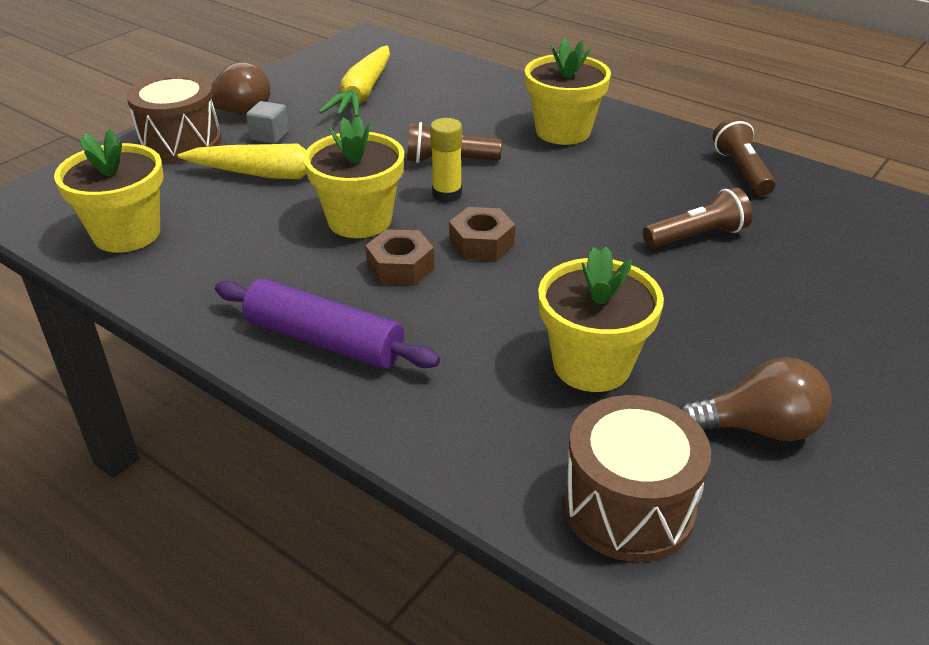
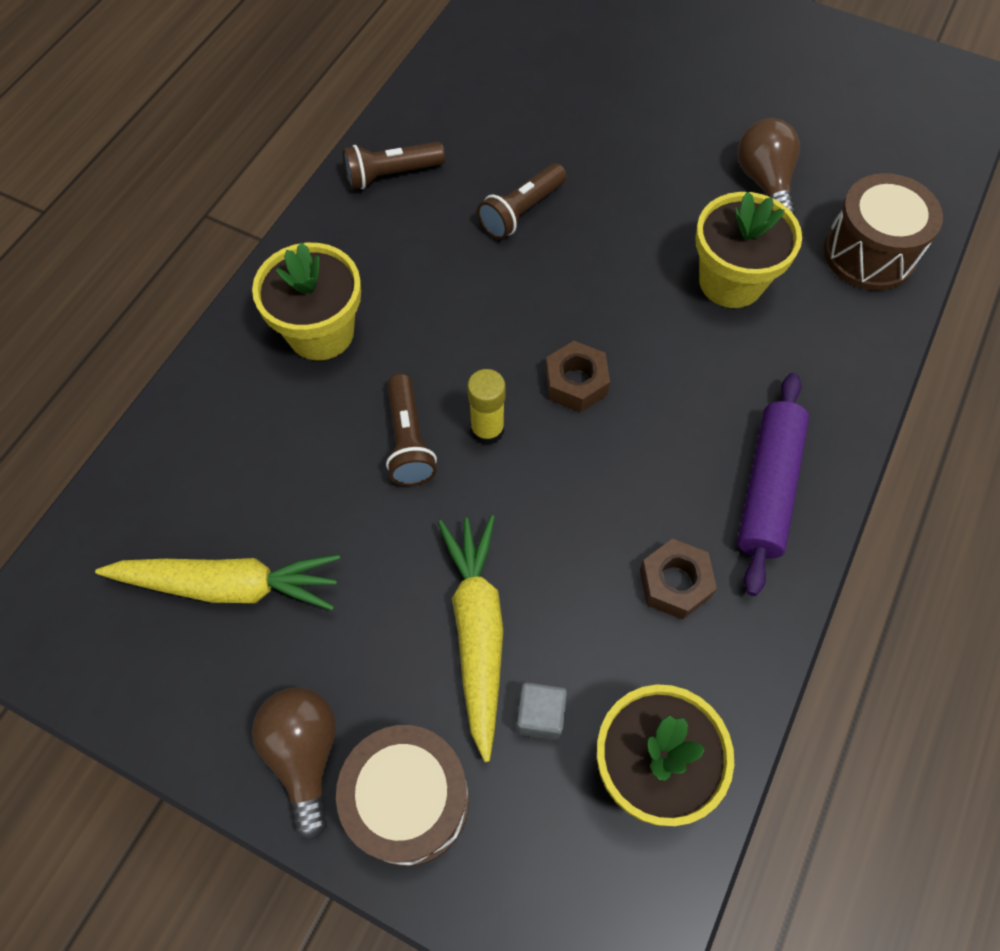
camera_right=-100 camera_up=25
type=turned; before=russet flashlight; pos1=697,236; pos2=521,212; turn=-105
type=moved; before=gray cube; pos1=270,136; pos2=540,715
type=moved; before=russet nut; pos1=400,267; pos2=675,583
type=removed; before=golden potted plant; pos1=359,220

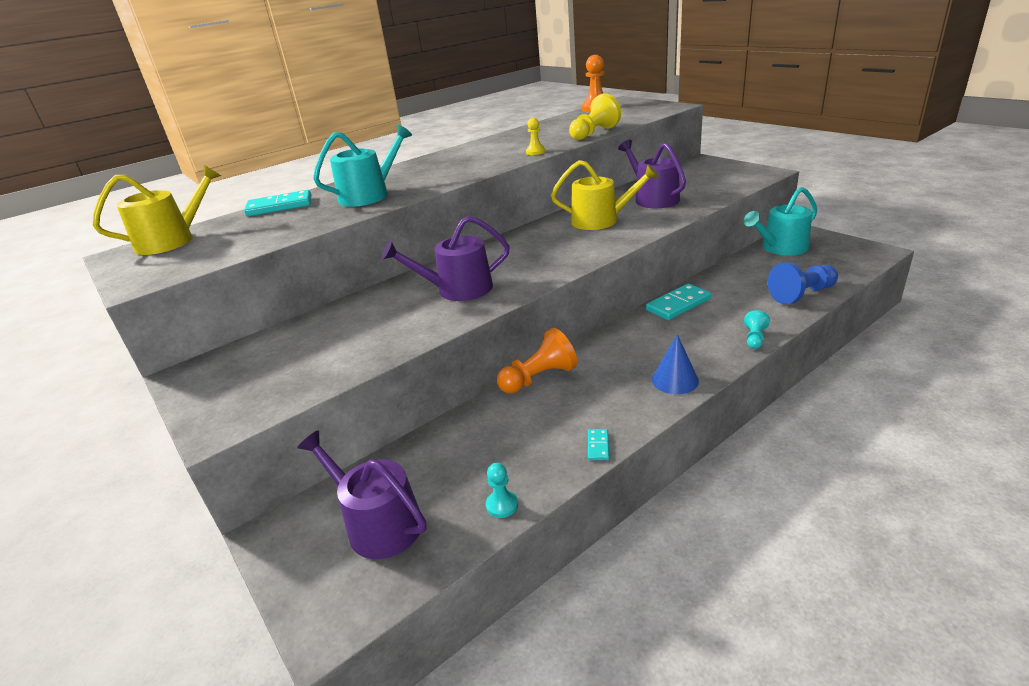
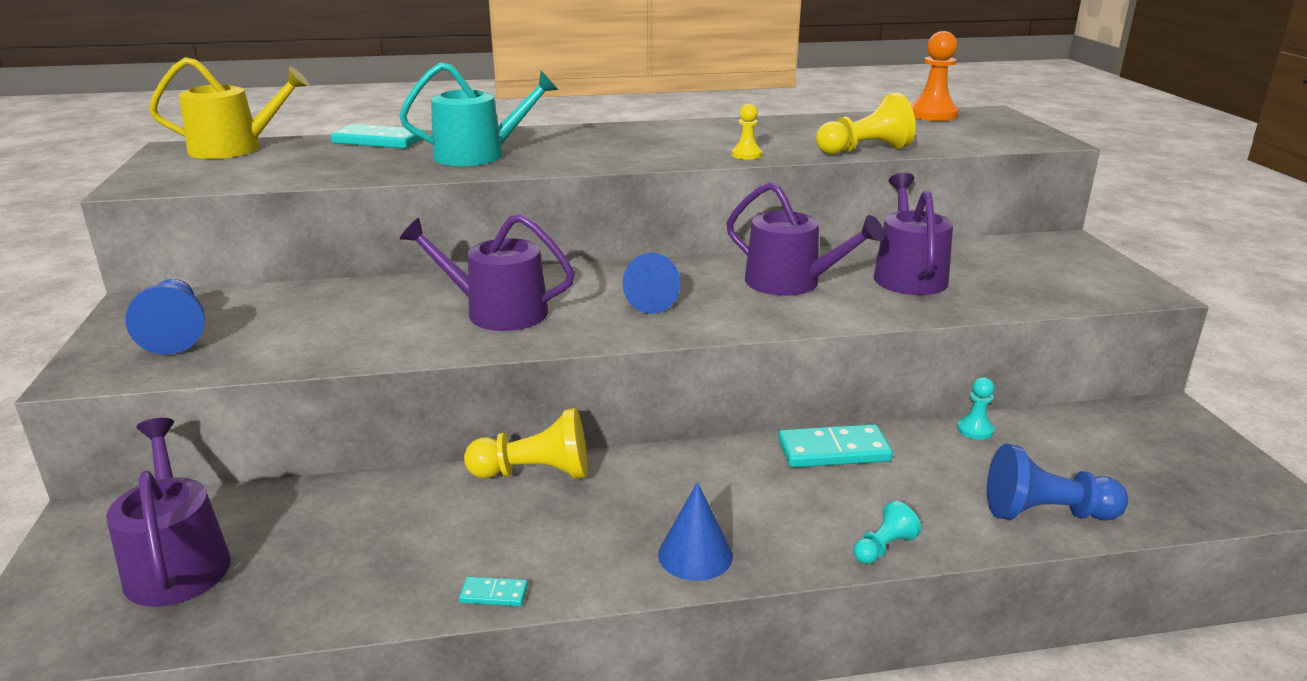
camera_right=25 camera_up=-5
type=added; after=royal blue chess pawn; pos2=175,333
type=turned; before=teal domino; pos1=598,446; pos2=494,594; turn=60
type=recoloured; before=orange-coloured chess pawn; after=golden chess pawn; pos1=539,378; pos2=535,473
type=added; after=royal blue cone; pos2=646,302
type=recoloured; before=golden watering pot; after=purple watering pot; pos1=601,220; pos2=791,283
type=moved; before=teal chess pawn; pos1=502,505; pos2=975,430
type=removed; before=teal watering pot; pos1=780,248

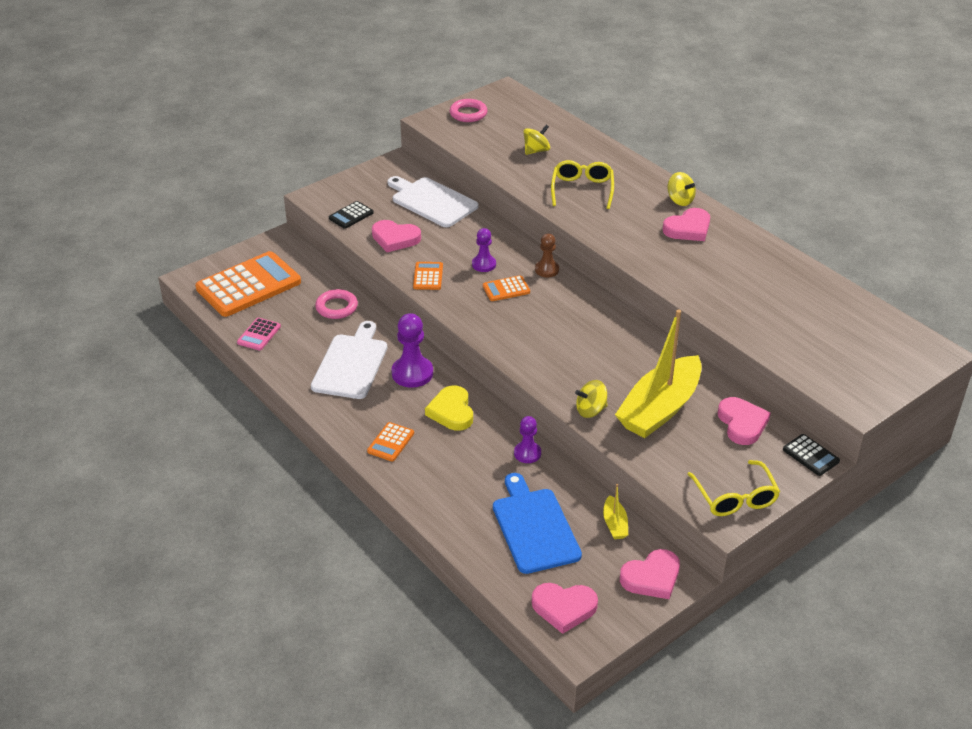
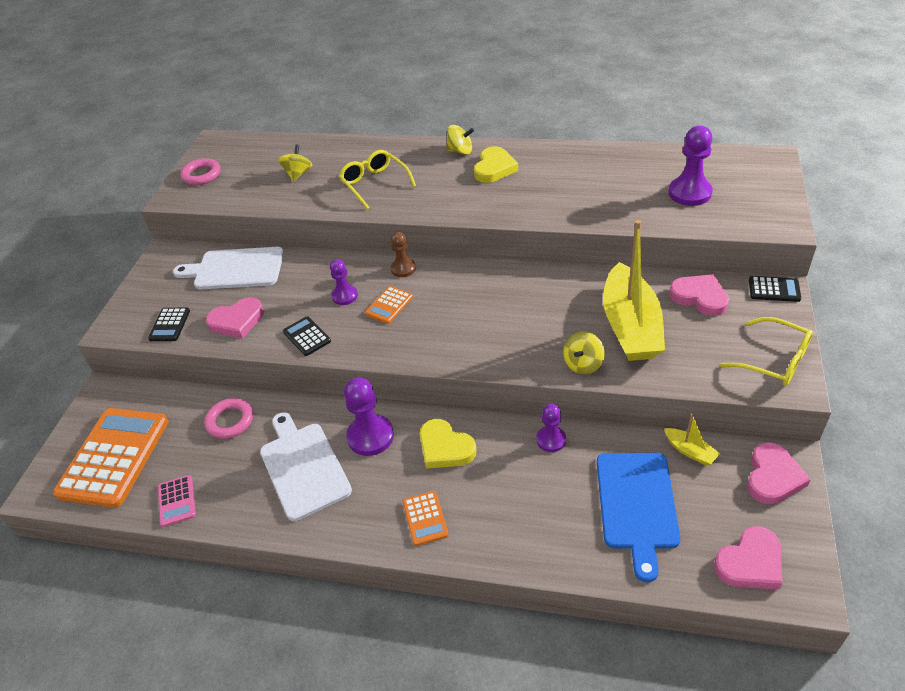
camera_right=-35 camera_up=5
type=recoloured; before=orange-coloured calculator; after=black calculator; pos1=428,276; pos2=307,336
type=recoloured; before=rosy heart; after=golden heart; pos1=688,228; pos2=494,168
type=turned; before=royal blue chopping board; pos1=534,527; pos2=637,504; turn=-120
type=added; after=purple chess pawn; pos2=689,193

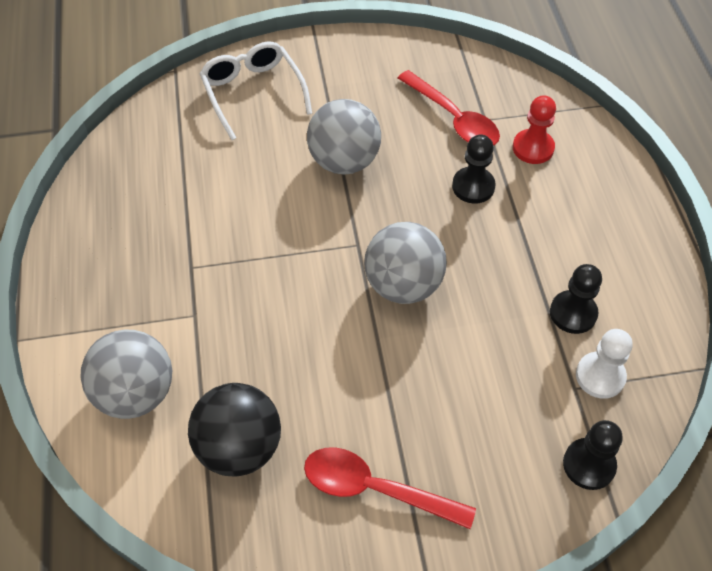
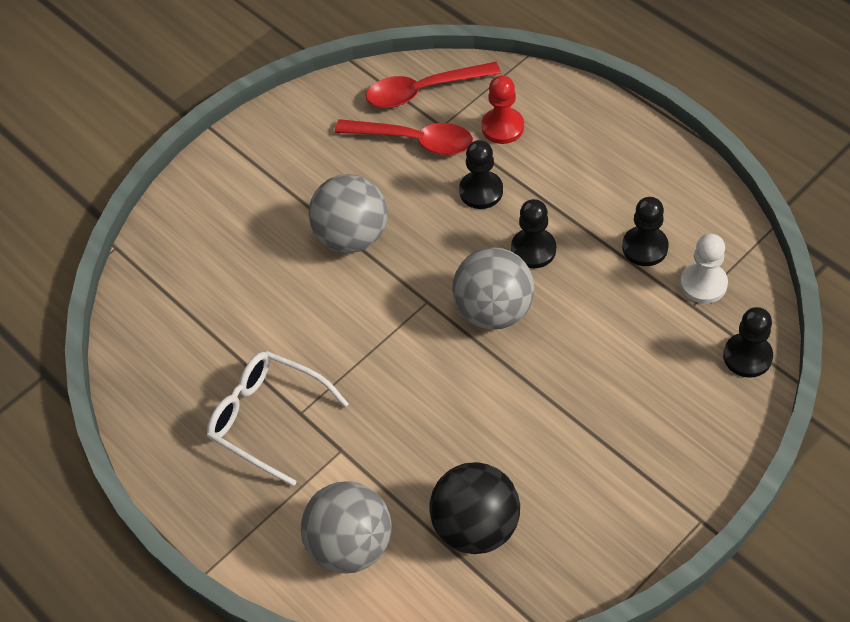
camera_right=-30 camera_up=0
type=moved; before=pure white eyeglasses; pos1=253,93; pos2=268,419
type=moved; before=crimson spoon; pos1=376,489; pos2=424,90
type=added; after=black chess pawn; pos2=533,249

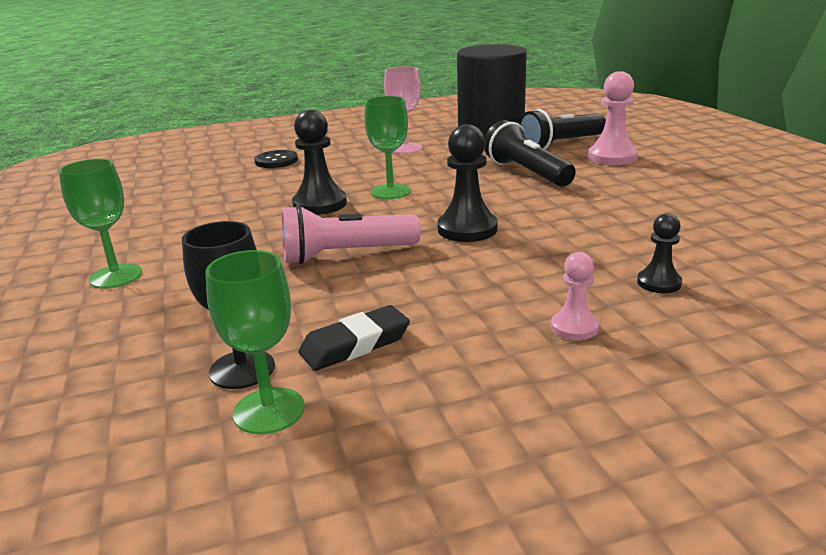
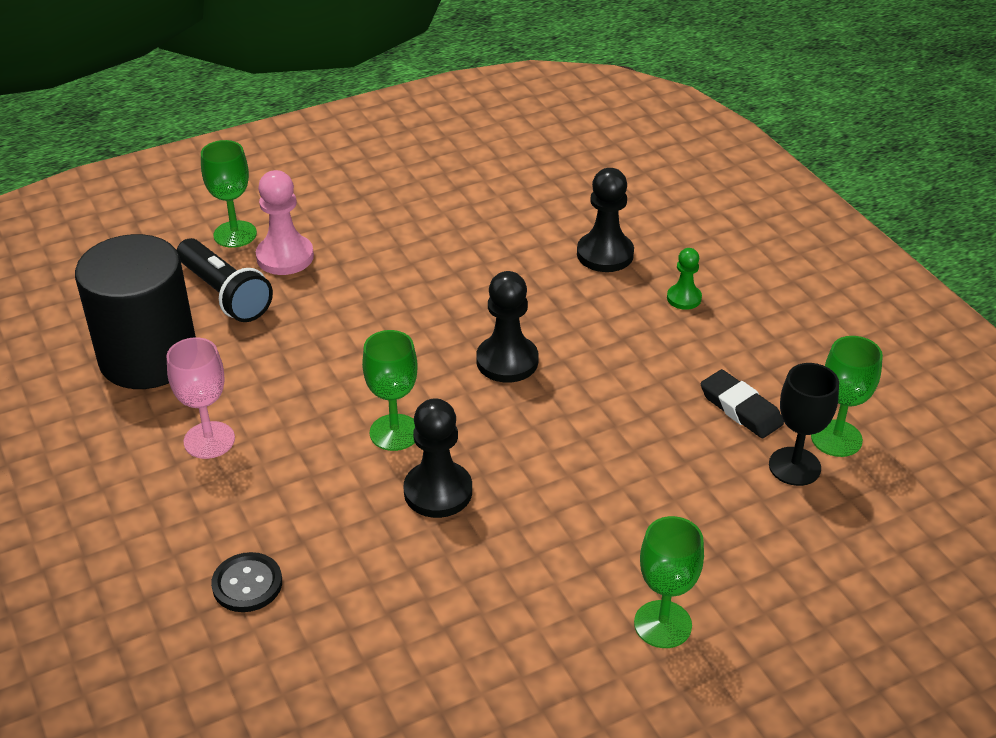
camera_right=-100 camera_up=15
type=added; after=green wine glass; pos2=235,234
type=resized; before=black chess pawn; pos1=659,283; pos2=605,254; scale=1.71
type=recoloured; before=rosy chess pawn; after=green chess pawn; pos1=574,327; pos2=684,298
type=removed; before=rosy flashlight; pos1=345,255
type=removed; before=black flashlight; pos1=526,173

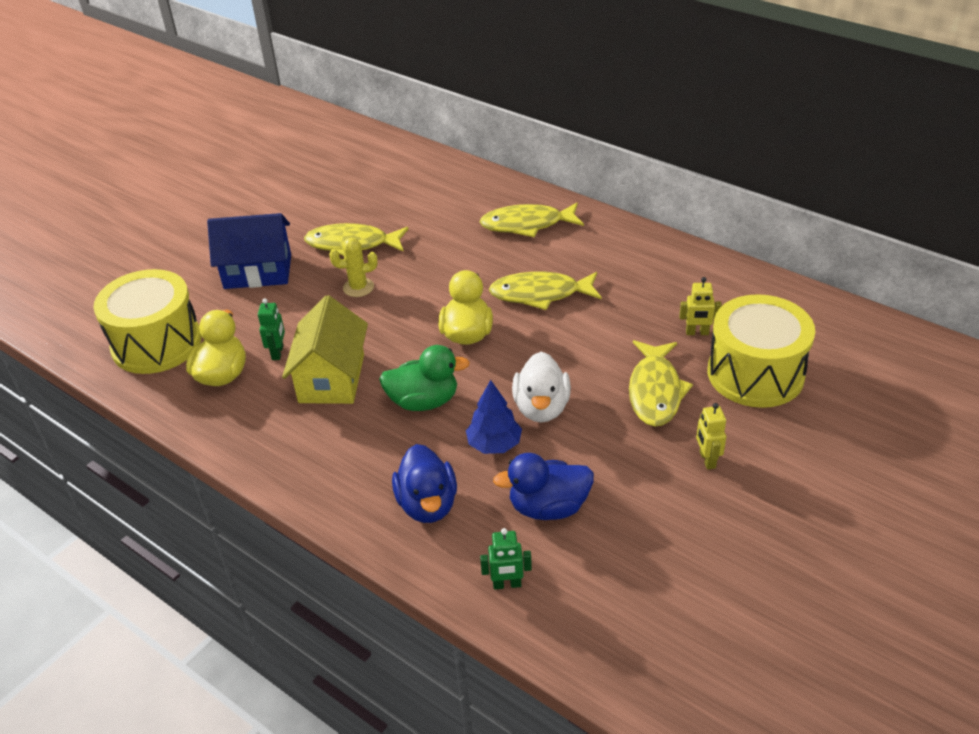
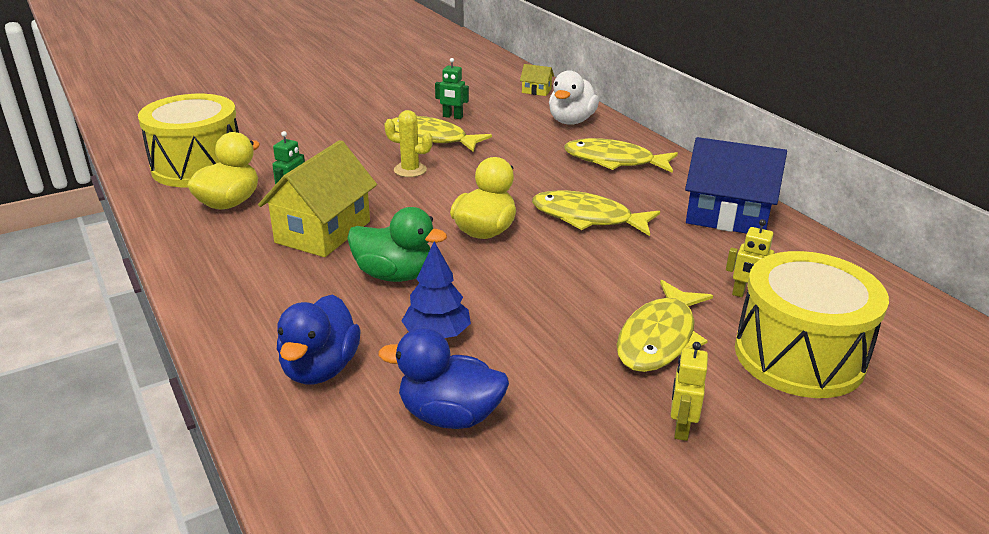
camera_right=20 camera_up=-10
type=moved; before=green toy robot; pos1=507,584; pos2=452,117
type=added; after=golden toy house; pos2=536,91
type=moved; before=pure white toy duck; pos1=541,408; pos2=571,121
type=moved; before=royal blue toy house; pos1=258,272; pos2=727,216

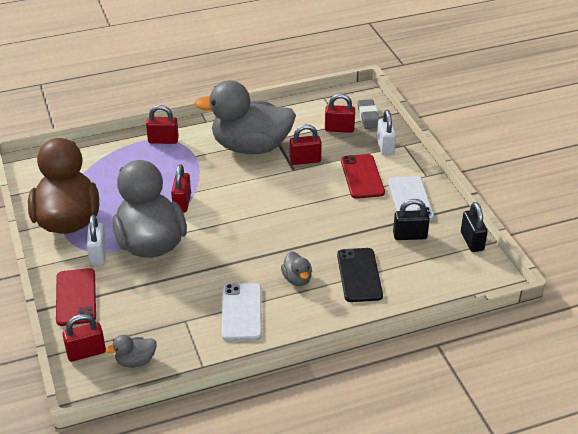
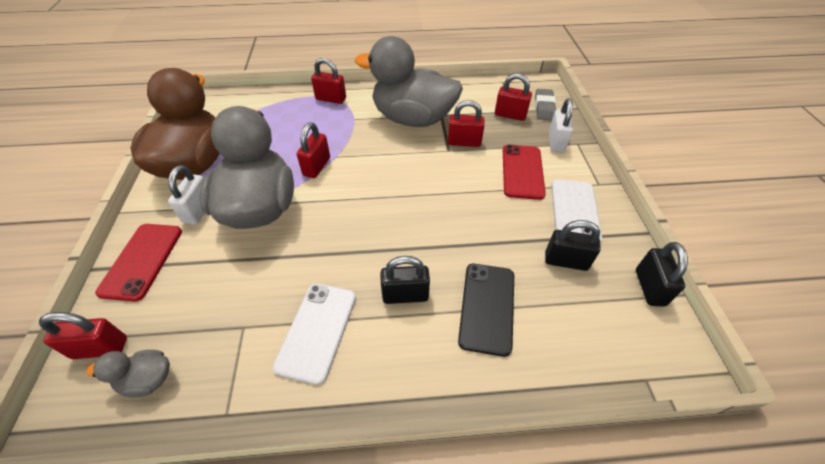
camera_right=15 camera_up=10
type=replaced; before=gray toy duck; after=black small lock; pos1=297,279; pos2=405,295

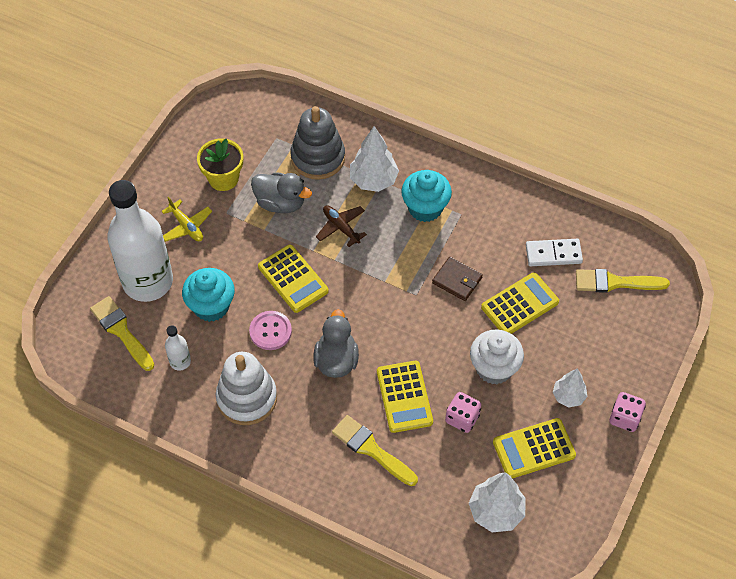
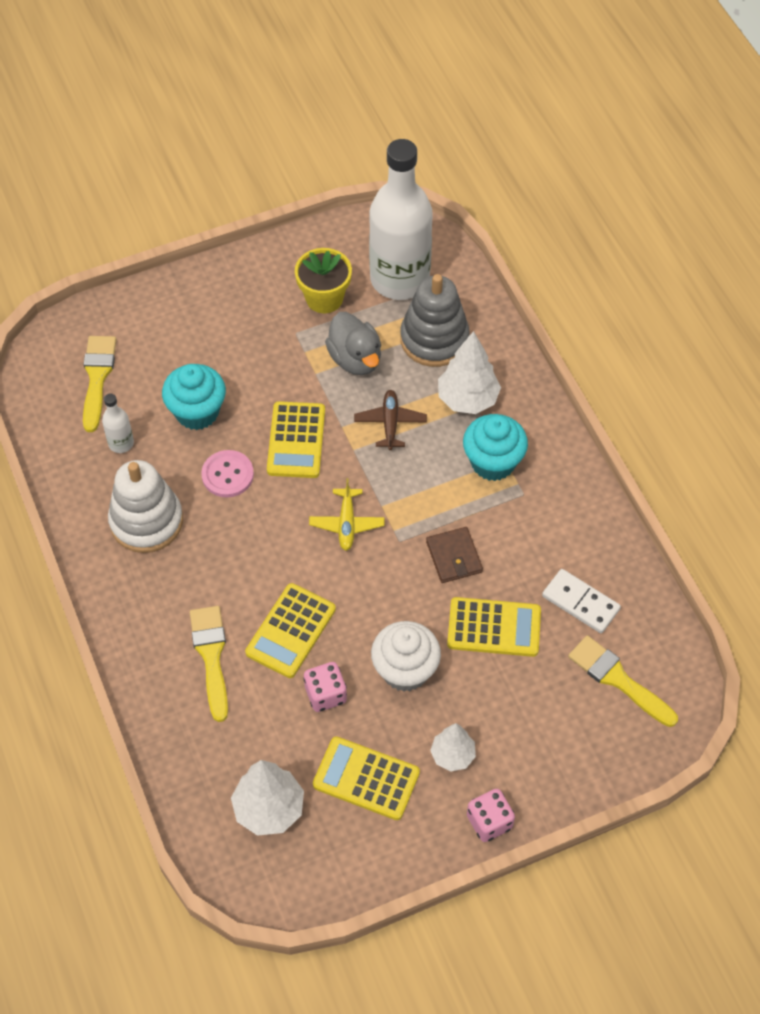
camera_right=40 camera_up=0
type=moved; before=golden aeroplane; pos1=186,226; pos2=347,523
type=moved; before=pure white flask; pos1=148,281; pos2=399,279
type=removed; before=gray toy duck; pos1=336,360

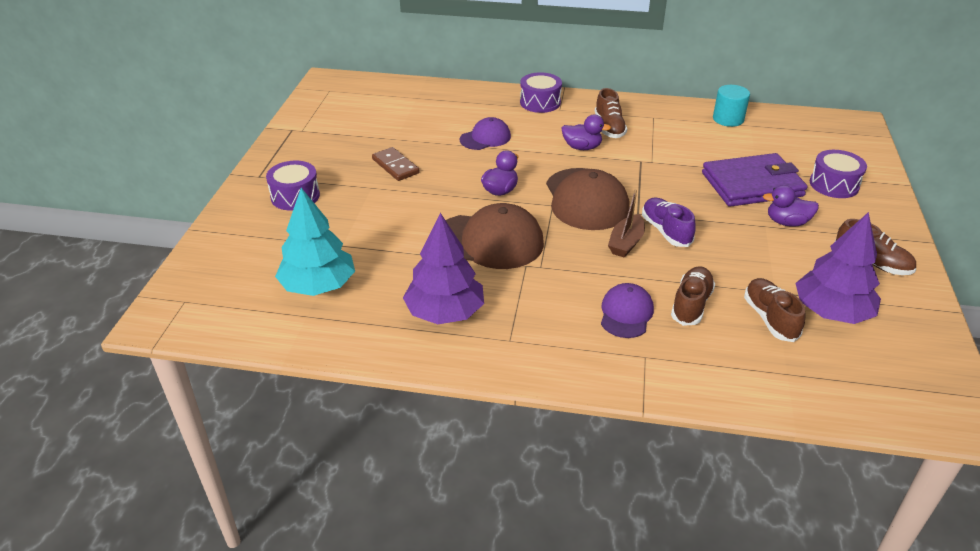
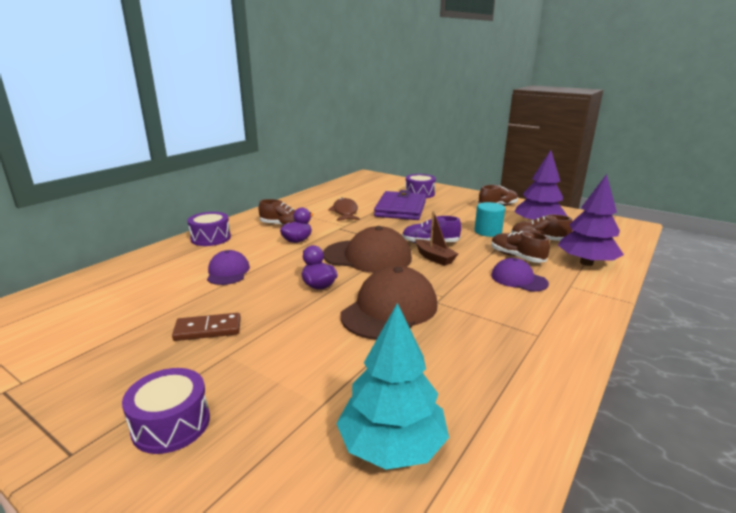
camera_right=-65 camera_up=-15
type=added; after=russet fish; pos2=345,212
type=moved; before=teal cylinder shape; pos1=728,119; pos2=488,231
type=moved; before=purple tree; pos1=445,312; pos2=586,263
type=removed; before=purple toy duck; pos1=787,222

